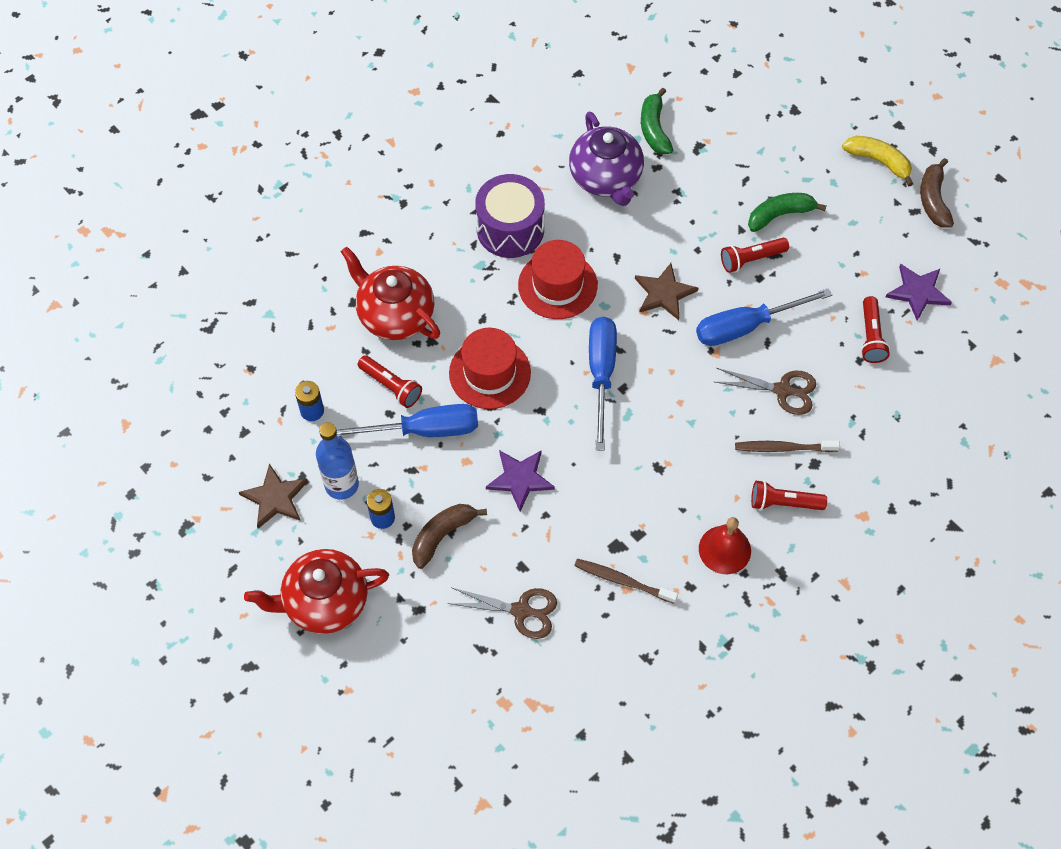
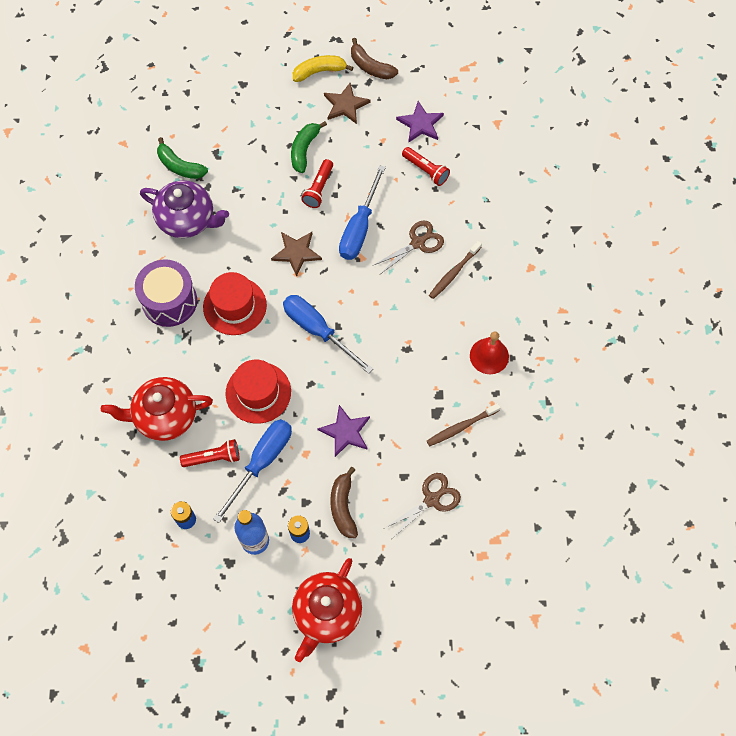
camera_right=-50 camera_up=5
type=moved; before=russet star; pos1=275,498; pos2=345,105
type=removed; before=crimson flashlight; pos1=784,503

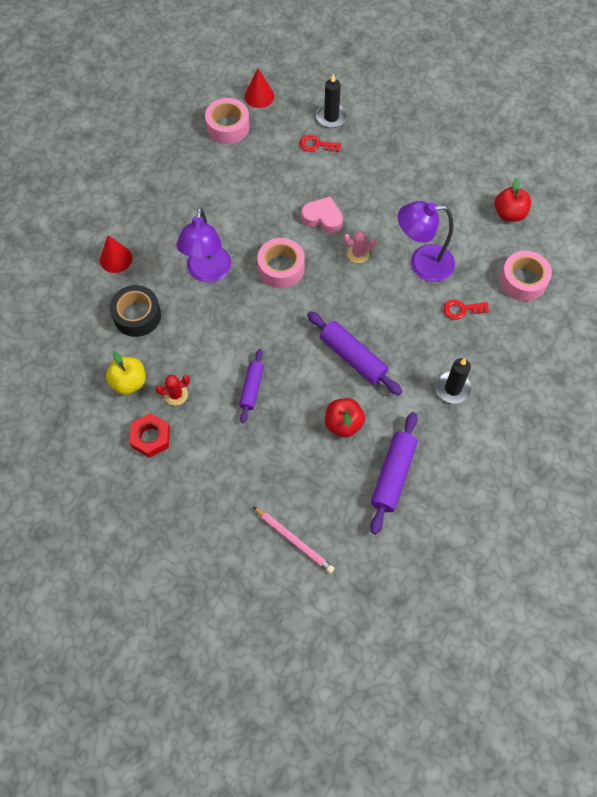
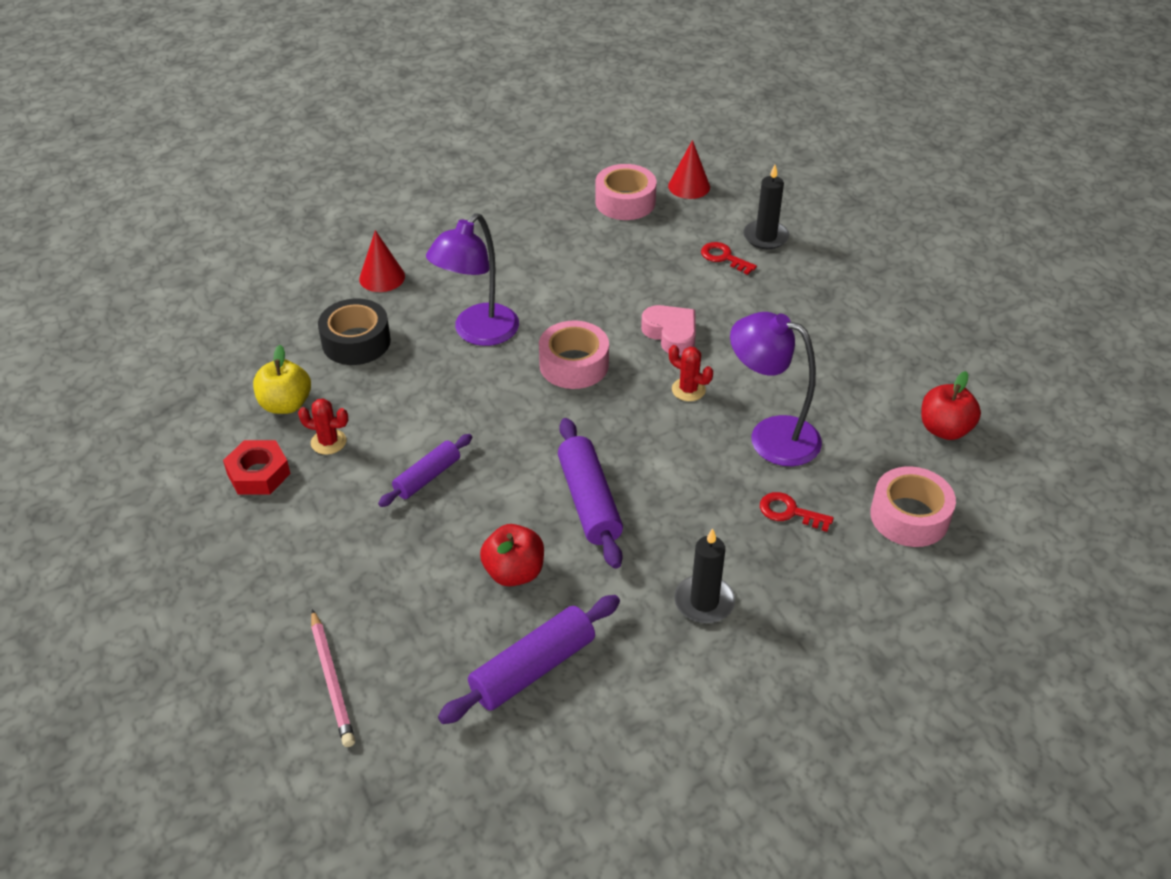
camera_right=30 camera_up=-20
type=recoloured; before=rosy saguaro cactus; after=crimson saguaro cactus; pos1=358,254; pos2=688,390

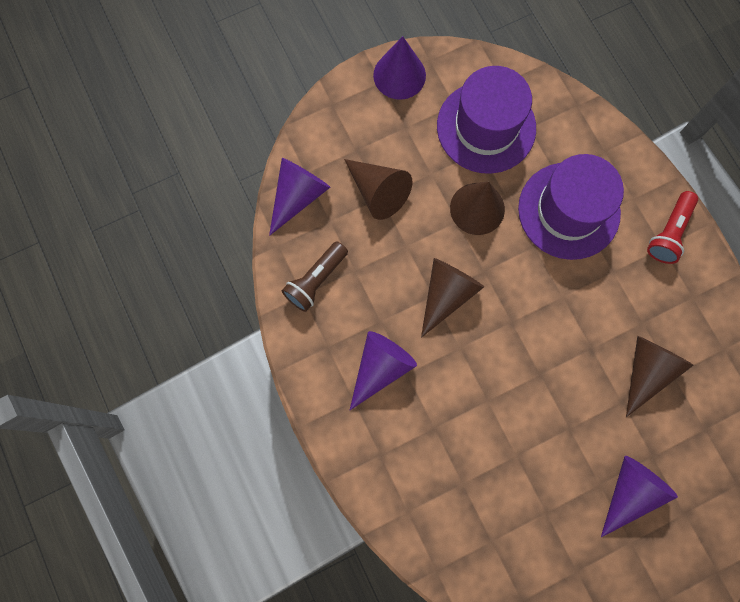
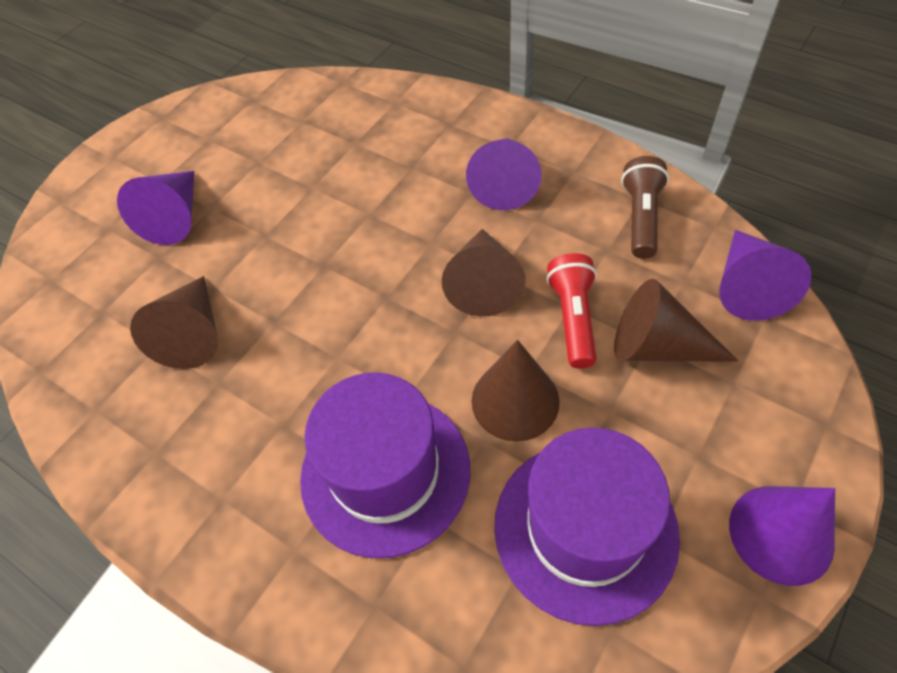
camera_right=155 camera_up=-20
type=moved; before=crimson flashlight; pos1=669,233; pos2=573,318

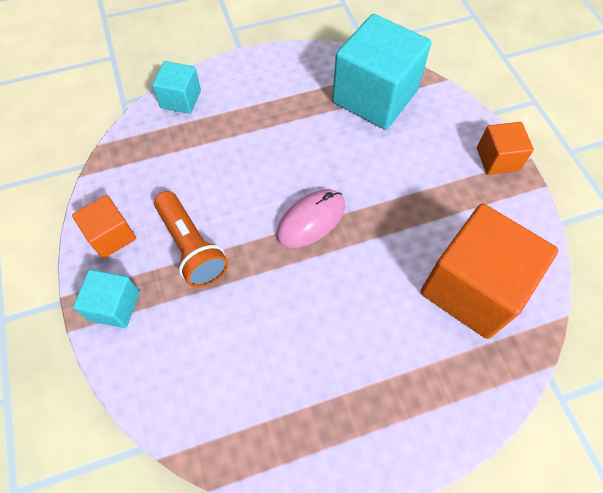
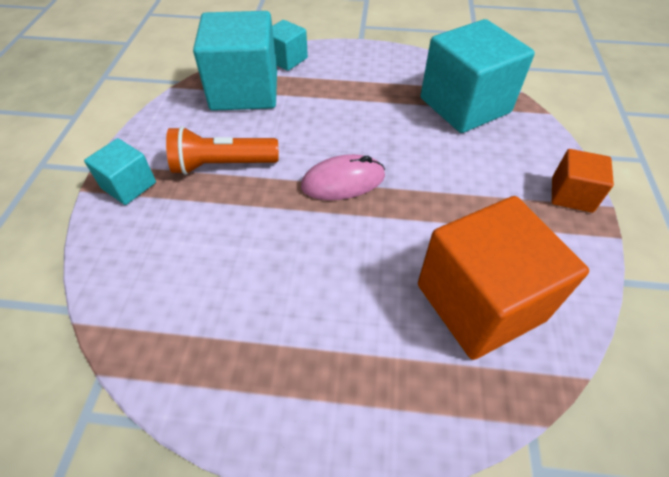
camera_right=25 camera_up=-10
type=turned; before=orange-coloured flashlight; pos1=191,247; pos2=222,165; turn=90
type=added; after=teal cube; pos2=244,90
type=removed; before=orange-coloured cube; pos1=111,236

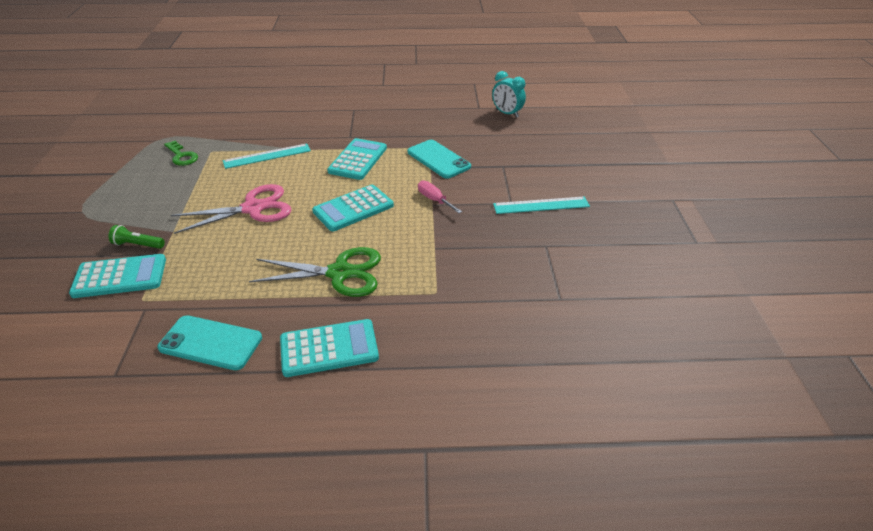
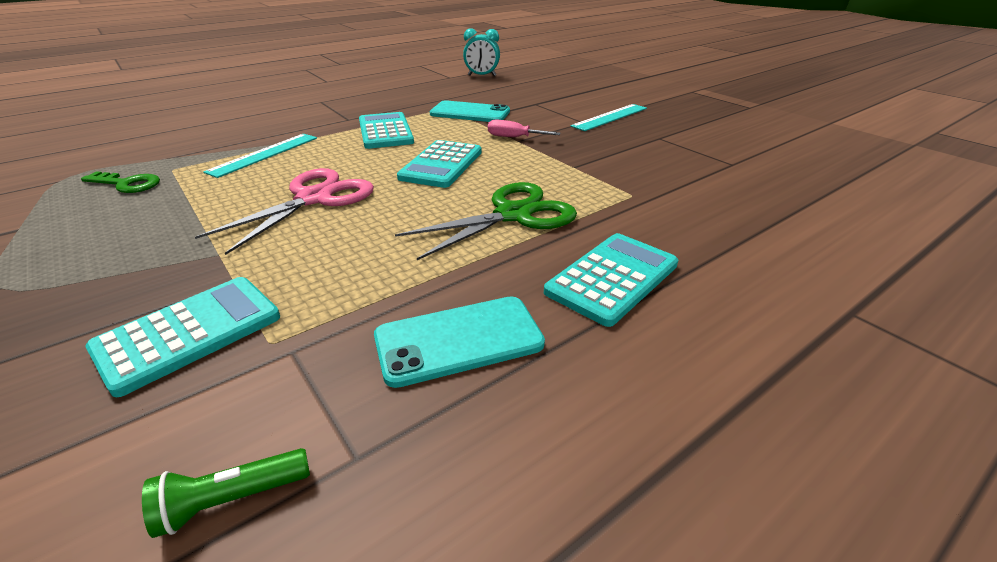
camera_right=-35 camera_up=-5
type=moved; before=green flashlight; pos1=138,245; pos2=231,500

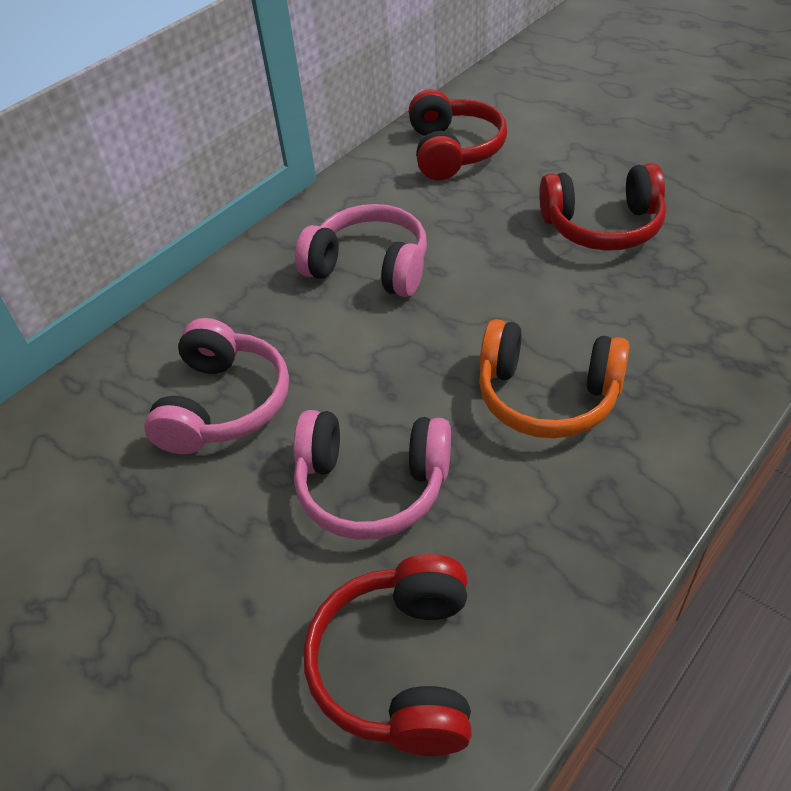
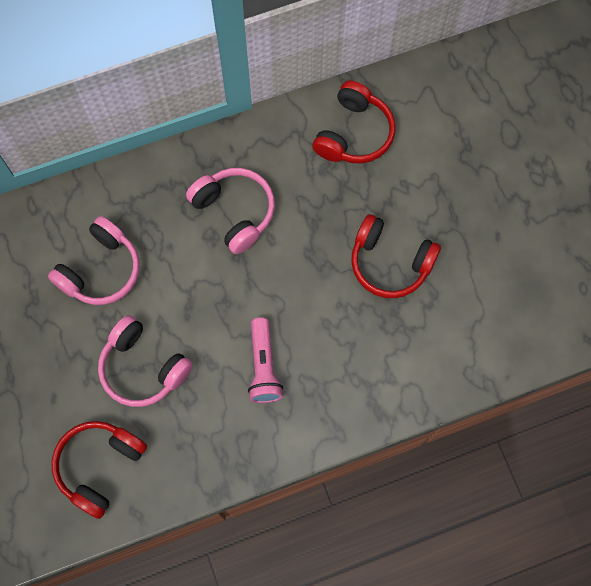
camera_right=25 camera_up=25
type=replaced; before=orange-coloured headset; after=rosy flashlight; pos1=547,396; pos2=263,366

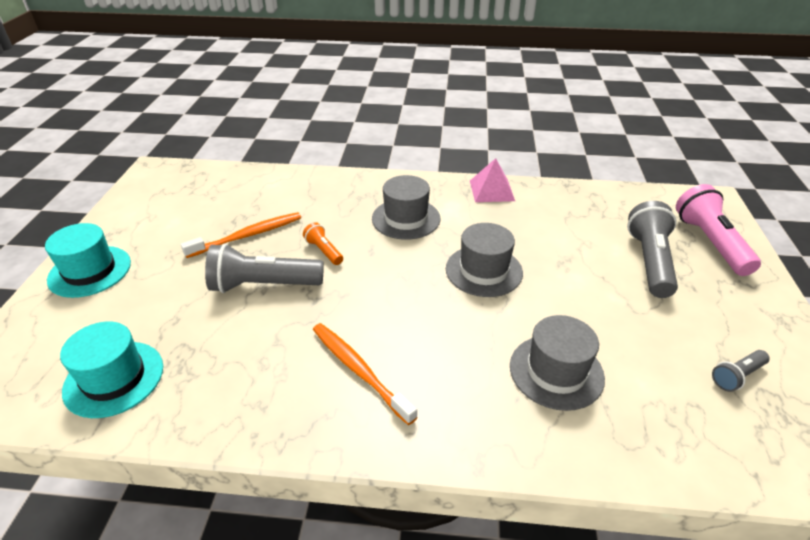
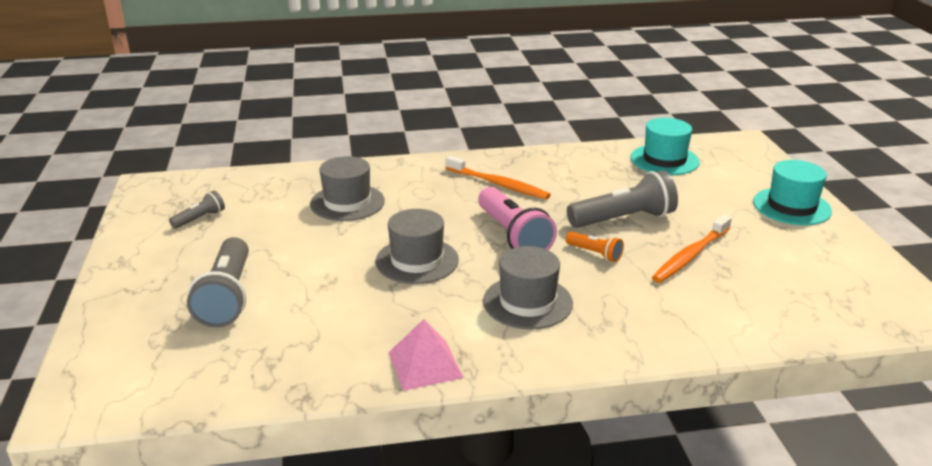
camera_right=165 camera_up=-10
type=moved; before=rosy flashlight; pos1=710,242; pos2=513,236

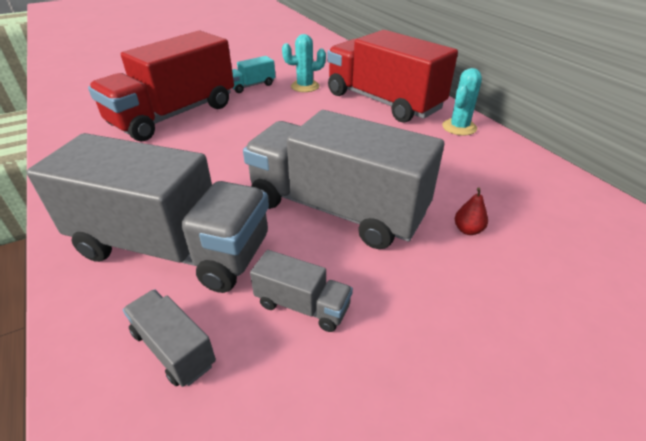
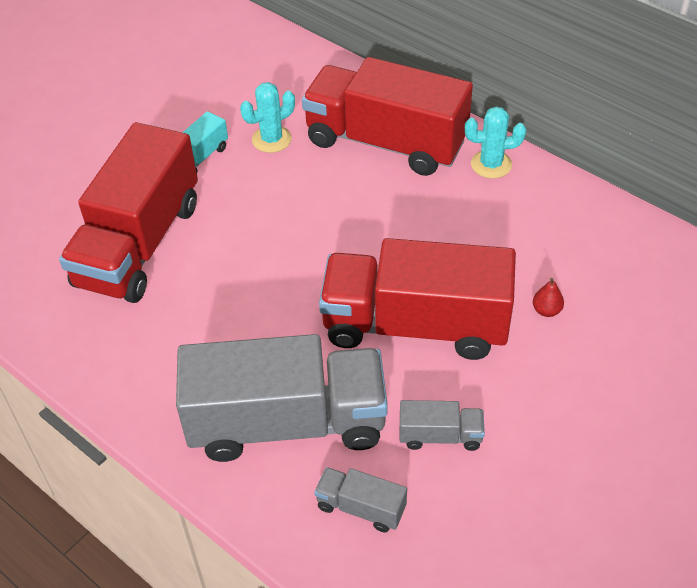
camera_right=-20 camera_up=10
type=recoloured; before=gray truck; after=crimson truck; pos1=336,209; pos2=415,325
type=turned; before=teal saguaro cactus; pos1=459,127; pos2=491,164; turn=75

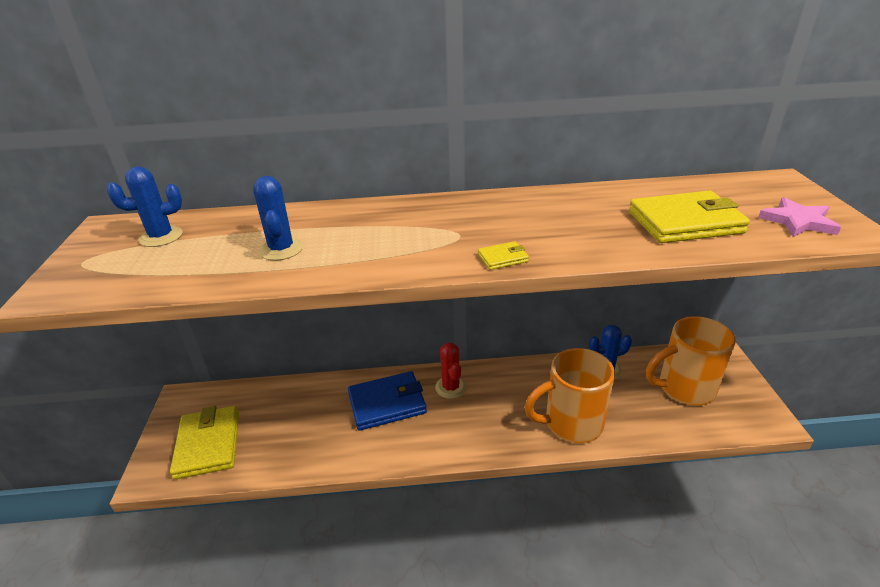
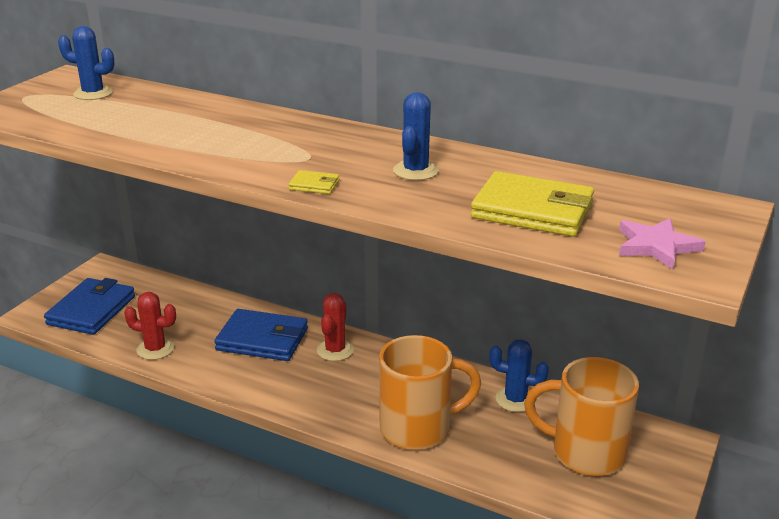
camera_right=30 camera_up=-5
type=recoloured; before=golden wallet; after=royal blue wallet; pos1=208,444; pos2=91,310
type=added; after=crimson saguaro cactus; pos2=155,349
type=turned; before=orange-coloured tea mug; pos1=571,423; pos2=418,428; turn=150
type=moved; before=royal blue saguaro cactus; pos1=281,249; pos2=415,171

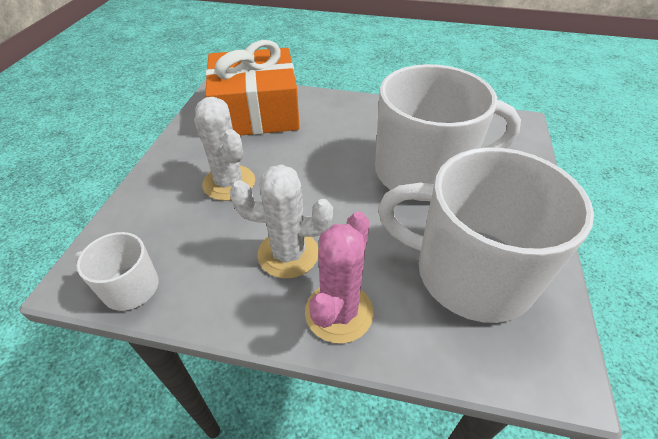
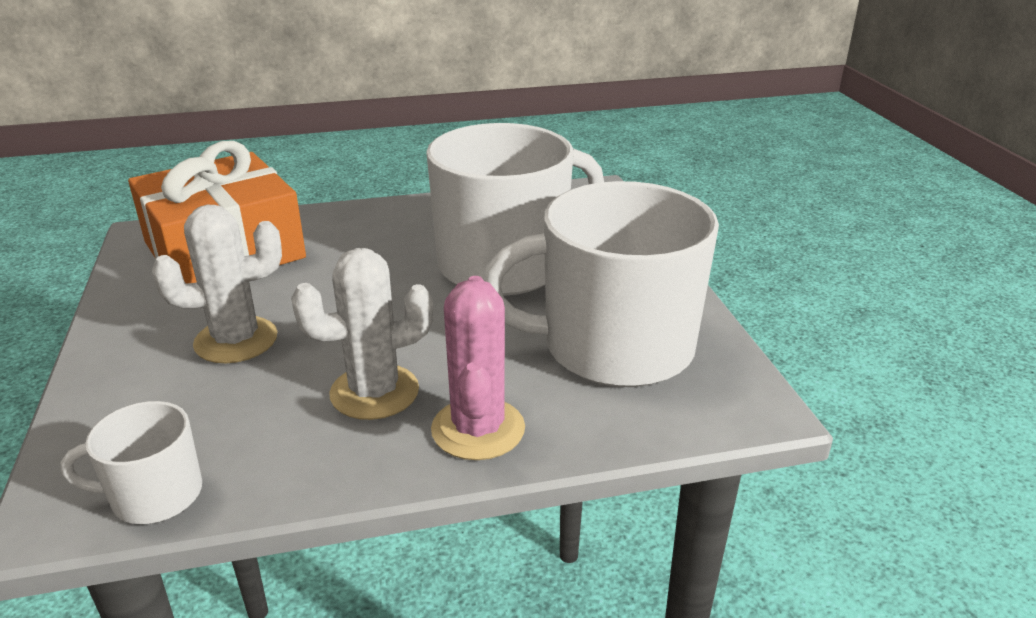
camera_right=-25 camera_up=-15
type=turned; before=pure white saguaro cactus; pos1=229,183; pos2=236,340; turn=-45

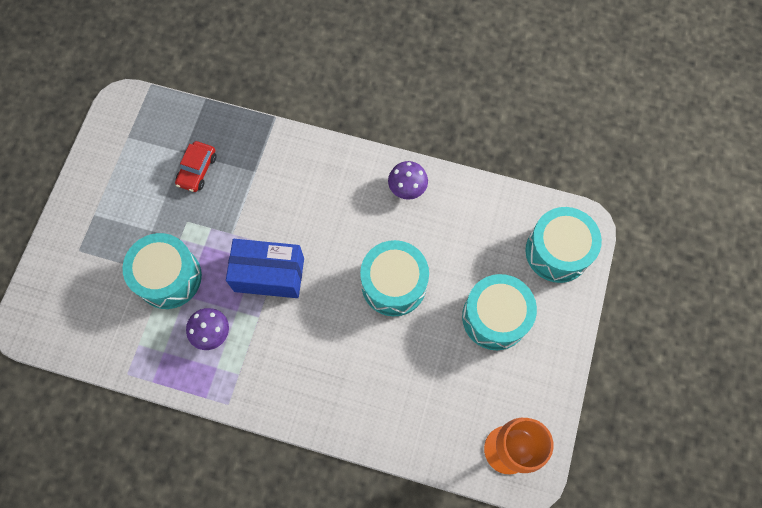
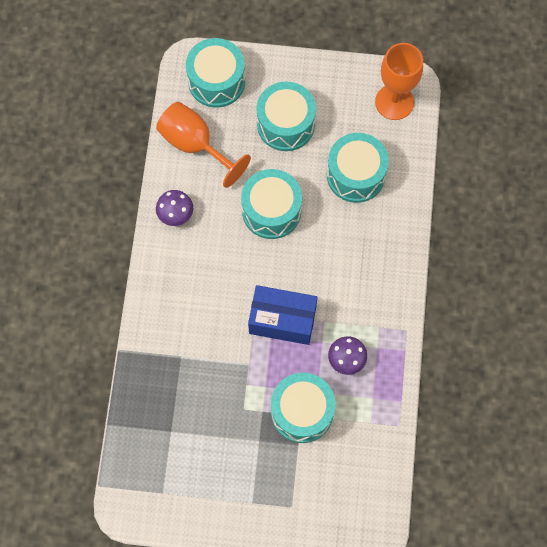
camera_right=-100 camera_up=0
type=added; after=orange-coloured wine glass; pos2=195,144
type=turned; before=royal blue box; pos1=269,274; pos2=282,320; turn=-75
type=added; after=teal toy drum; pos2=355,175
type=removed; before=crimson car; pos1=197,170

